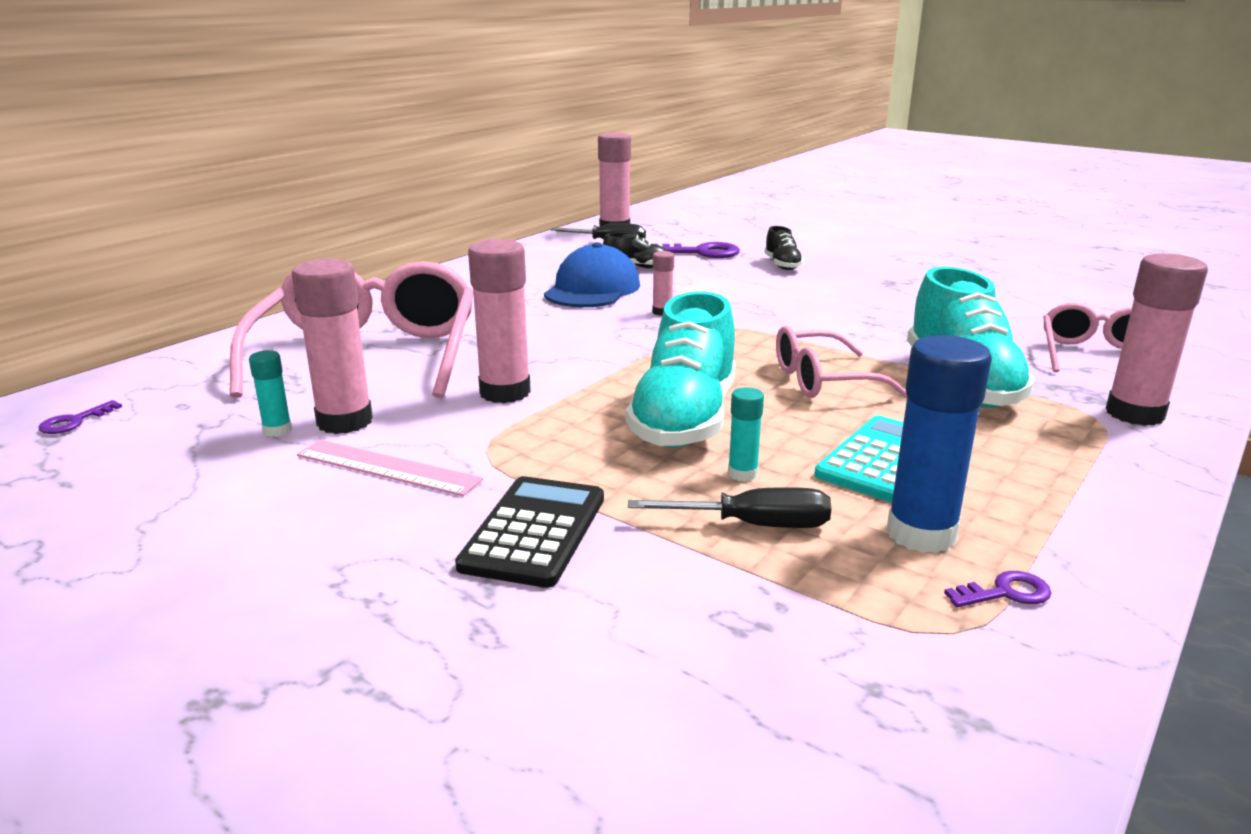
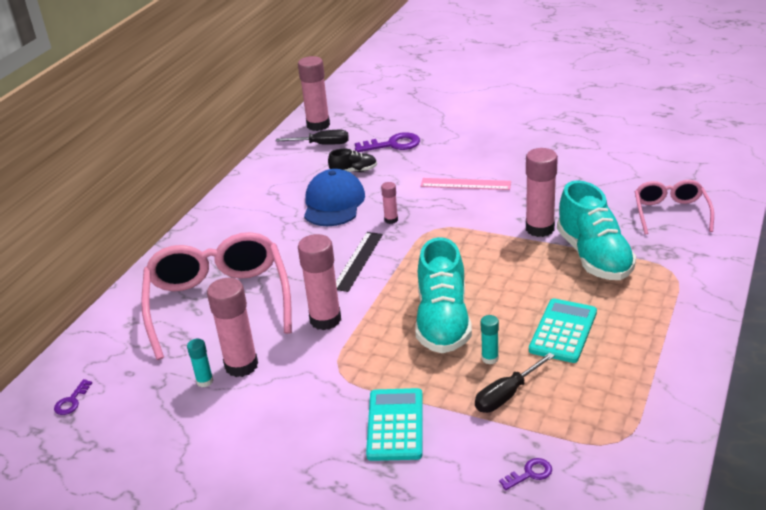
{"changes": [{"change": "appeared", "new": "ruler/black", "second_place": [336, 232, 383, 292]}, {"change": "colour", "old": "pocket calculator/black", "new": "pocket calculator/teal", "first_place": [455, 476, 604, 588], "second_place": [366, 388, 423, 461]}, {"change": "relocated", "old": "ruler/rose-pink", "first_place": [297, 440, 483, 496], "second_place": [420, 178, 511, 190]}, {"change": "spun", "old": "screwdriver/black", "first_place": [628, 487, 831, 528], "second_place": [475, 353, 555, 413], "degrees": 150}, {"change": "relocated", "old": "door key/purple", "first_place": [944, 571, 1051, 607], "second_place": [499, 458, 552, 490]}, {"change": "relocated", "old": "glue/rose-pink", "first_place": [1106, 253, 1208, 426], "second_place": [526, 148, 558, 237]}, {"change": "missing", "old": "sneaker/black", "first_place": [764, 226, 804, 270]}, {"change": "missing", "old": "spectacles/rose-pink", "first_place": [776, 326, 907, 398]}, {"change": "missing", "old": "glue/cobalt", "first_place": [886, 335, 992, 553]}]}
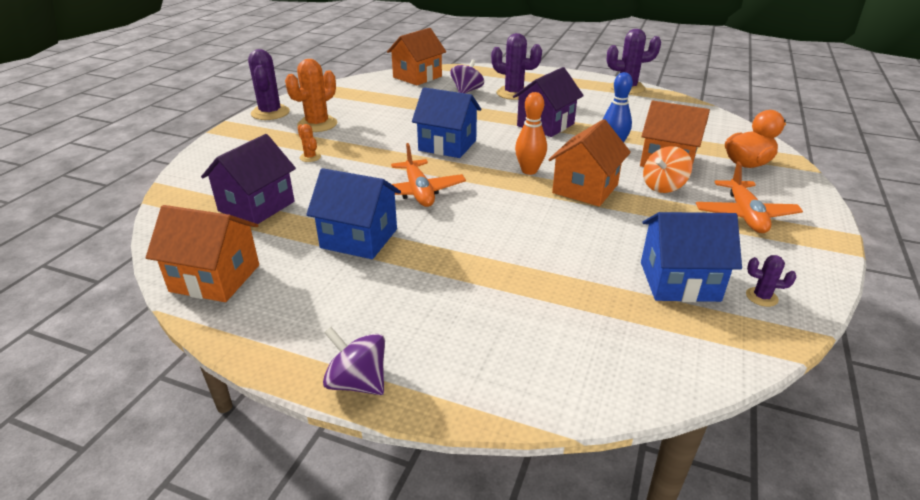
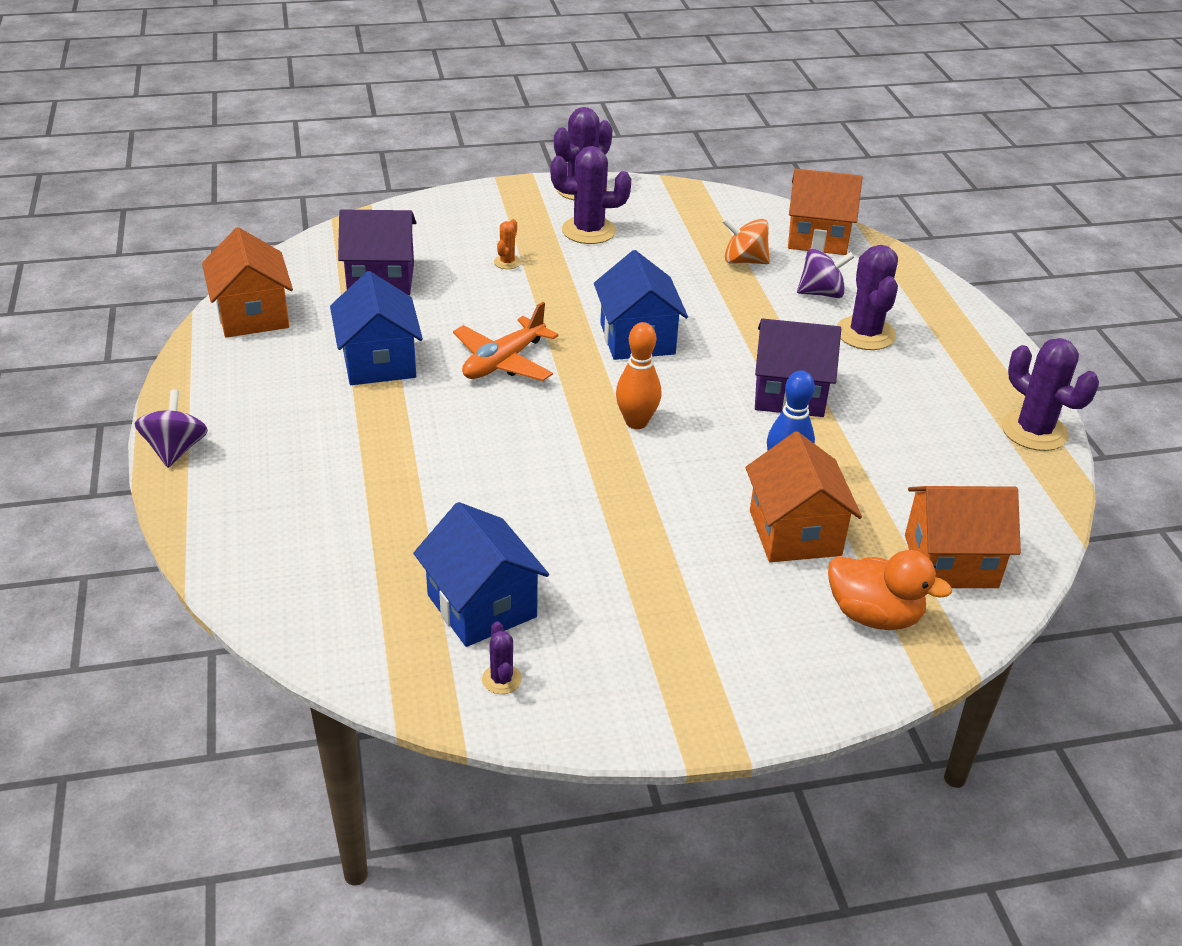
{"changes": [{"change": "colour", "old": "prickly plant/orange-coloured", "new": "prickly plant/purple", "first_place": [285, 59, 337, 132], "second_place": [550, 146, 631, 244]}, {"change": "relocated", "old": "spinning top/orange-coloured", "first_place": [643, 146, 692, 193], "second_place": [723, 218, 770, 264]}, {"change": "relocated", "old": "cottage/orange-coloured", "first_place": [548, 119, 631, 206], "second_place": [905, 486, 1021, 588]}, {"change": "missing", "old": "plane/orange-coloured", "first_place": [696, 162, 803, 233]}]}
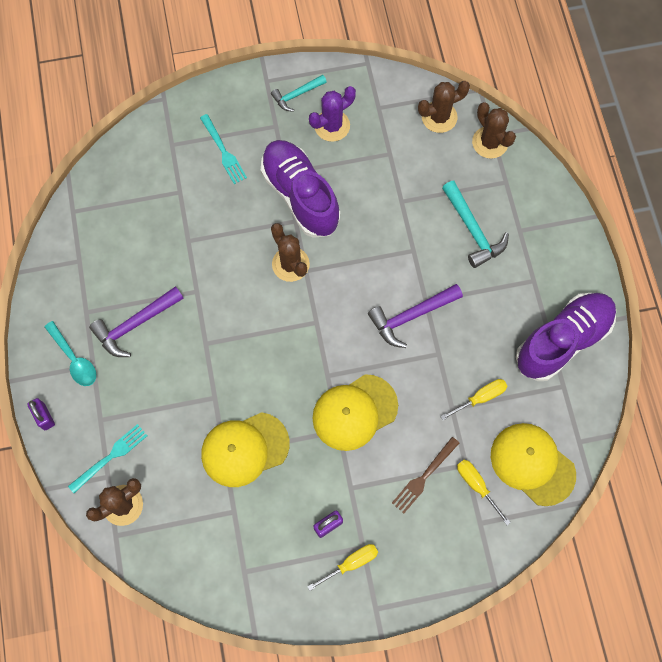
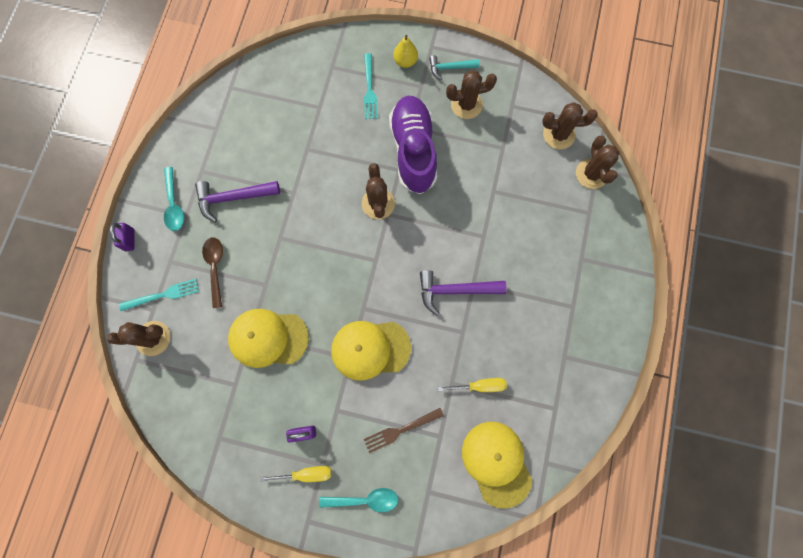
{"changes": [{"change": "appeared", "new": "spoon/russet", "second_place": [202, 237, 223, 308]}, {"change": "appeared", "new": "spoon/teal", "second_place": [319, 488, 398, 512]}, {"change": "appeared", "new": "pear/yellow", "second_place": [393, 35, 418, 68]}, {"change": "colour", "old": "prickly plant/purple", "new": "prickly plant/russet", "first_place": [309, 86, 356, 142], "second_place": [446, 70, 497, 119]}, {"change": "missing", "old": "hammer/teal", "first_place": [442, 181, 509, 268]}, {"change": "missing", "old": "screwdriver/yellow", "first_place": [457, 460, 511, 525]}, {"change": "missing", "old": "sneaker/purple", "first_place": [516, 293, 616, 381]}]}
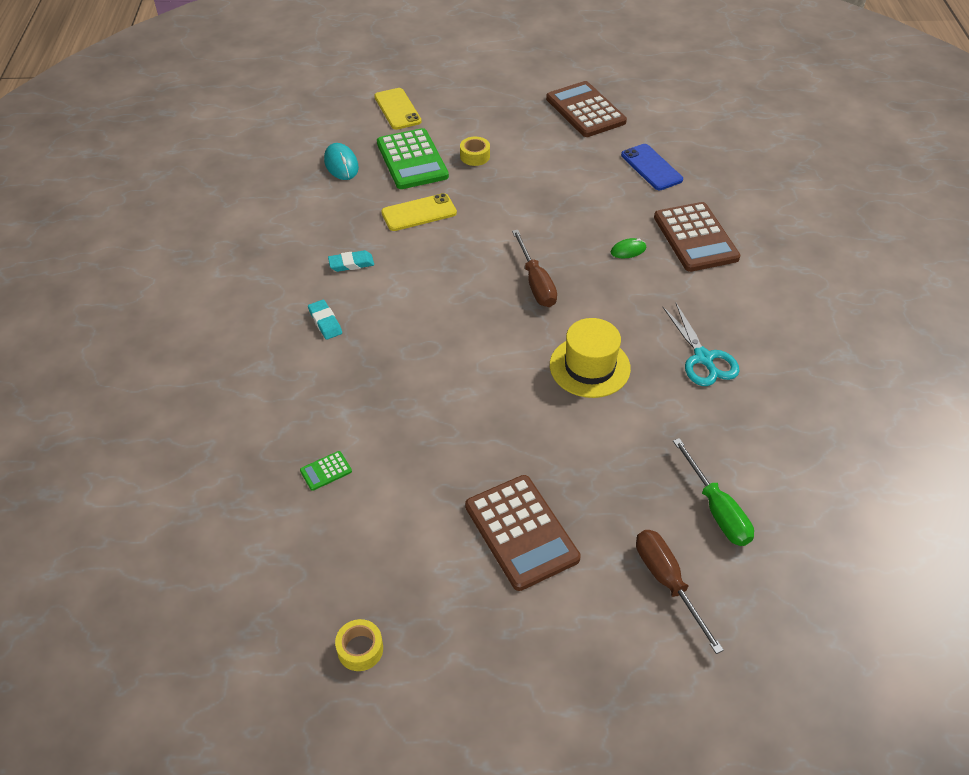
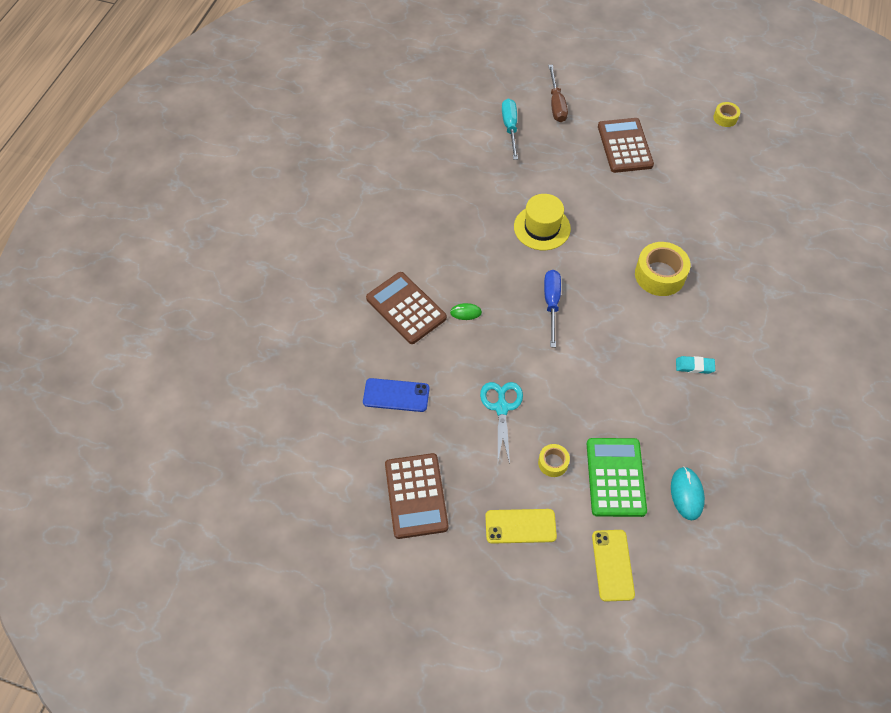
{"changes": [{"change": "spun", "old": "mobile phone/cobalt", "first_place": [621, 144, 683, 190], "second_place": [363, 378, 430, 412], "degrees": -75}, {"change": "spun", "old": "pocket calculator/russet", "first_place": [654, 202, 740, 272], "second_place": [366, 272, 447, 344], "degrees": -45}, {"change": "relocated", "old": "pair of scissors/teal", "first_place": [663, 303, 739, 386], "second_place": [480, 382, 523, 464]}, {"change": "relocated", "old": "mobile phone/yellow", "first_place": [381, 193, 457, 231], "second_place": [485, 509, 557, 544]}, {"change": "colour", "old": "screwdriver/green", "new": "screwdriver/teal", "first_place": [673, 438, 754, 546], "second_place": [502, 99, 518, 160]}, {"change": "colour", "old": "screwdriver/russet", "new": "screwdriver/cobalt", "first_place": [512, 230, 557, 307], "second_place": [544, 270, 561, 347]}, {"change": "appeared", "new": "sticky tape/yellow", "second_place": [635, 242, 691, 296]}, {"change": "missing", "old": "pocket calculator/green", "first_place": [300, 451, 352, 491]}, {"change": "missing", "old": "eraser/teal", "first_place": [308, 300, 342, 340]}]}
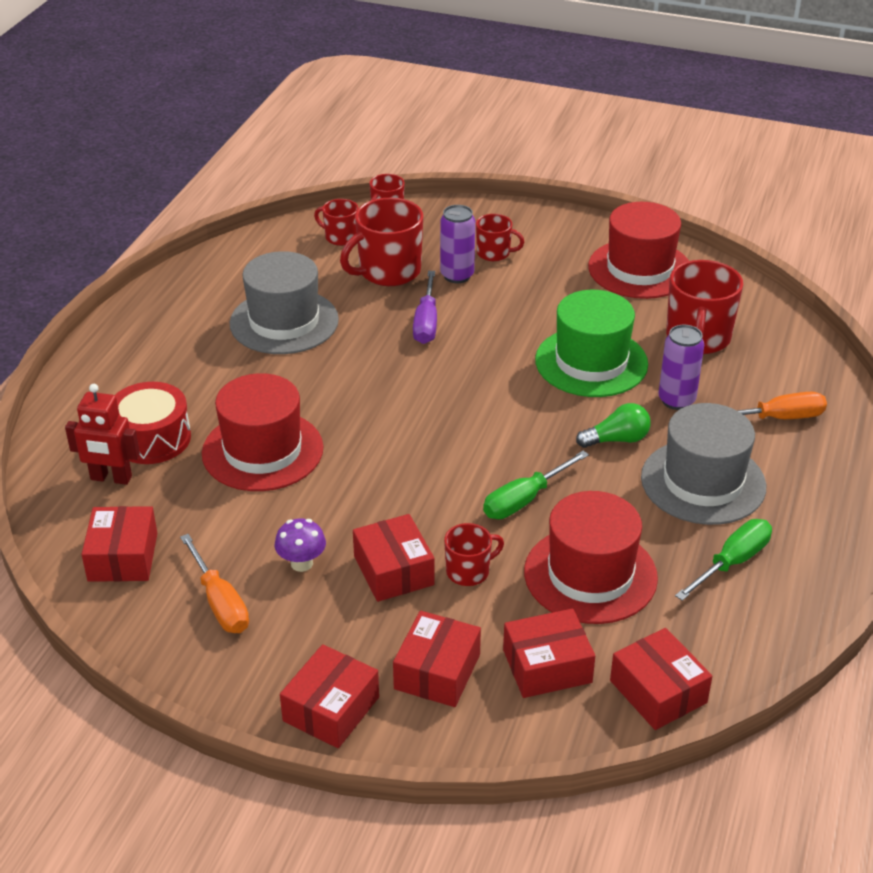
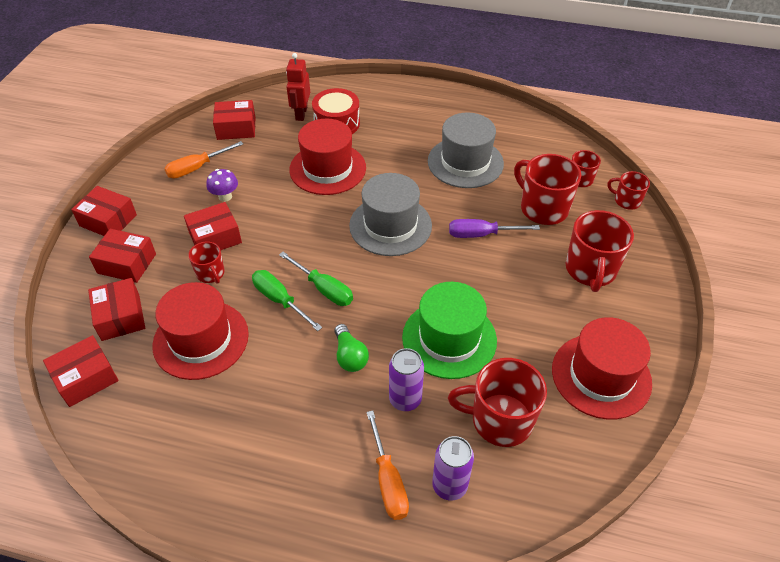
{"changes": [{"change": "relocated", "old": "screwdriver/green", "first_place": [675, 519, 772, 601], "second_place": [279, 252, 353, 306]}, {"change": "relocated", "old": "tall hat/grey", "first_place": [641, 403, 766, 525], "second_place": [349, 173, 432, 256]}, {"change": "relocated", "old": "tin/purple", "first_place": [440, 205, 475, 283], "second_place": [432, 436, 474, 501]}, {"change": "size", "old": "mug/scarlet", "first_place": [476, 214, 524, 261], "second_place": [566, 210, 634, 292], "factor": 1.82}]}
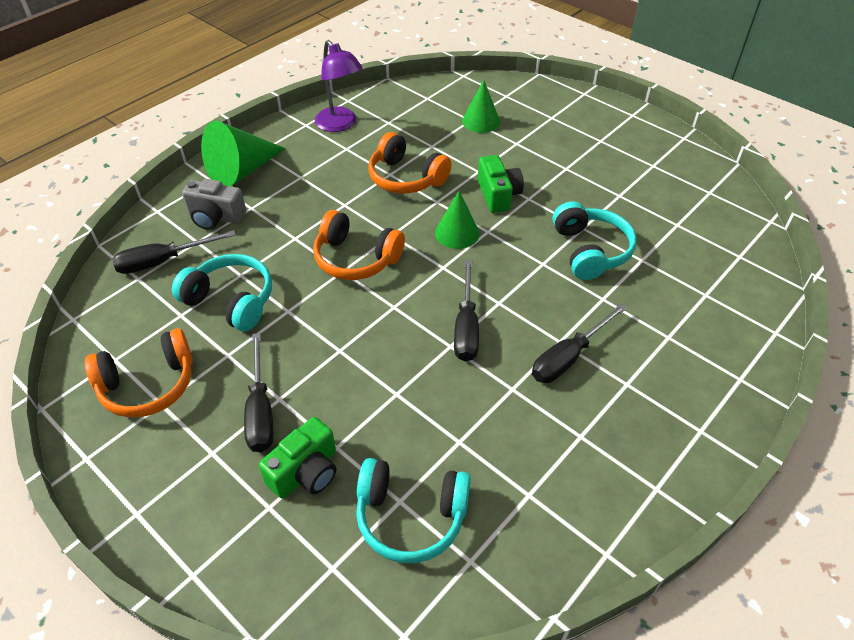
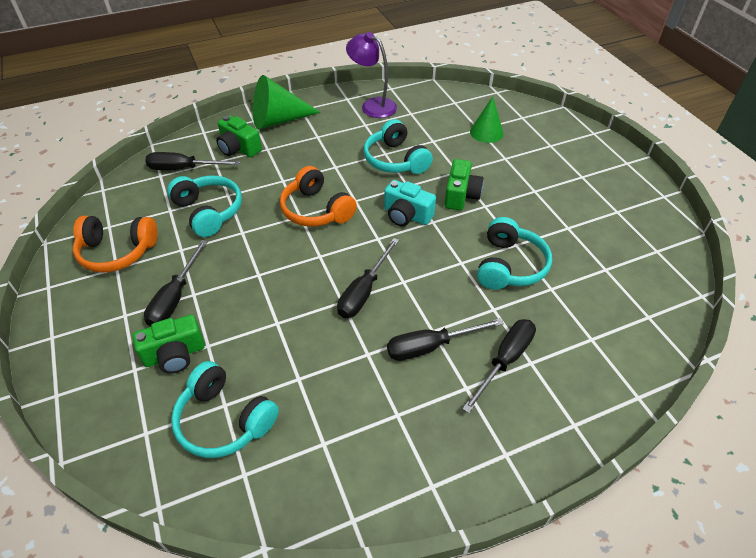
{"changes": [{"change": "colour", "old": "camera/grey", "new": "camera/green", "first_place": [182, 179, 246, 230], "second_place": [216, 115, 262, 157]}, {"change": "spun", "old": "reading lamp/purple", "first_place": [315, 40, 362, 132], "second_place": [346, 32, 397, 118], "degrees": 135}, {"change": "colour", "old": "headphones/orange-coloured", "new": "headphones/teal", "first_place": [368, 132, 452, 193], "second_place": [363, 119, 433, 174]}, {"change": "exchanged", "old": "cone shape/green", "new": "camera/teal", "first_place": [435, 191, 480, 249], "second_place": [384, 180, 436, 226]}, {"change": "appeared", "new": "screwdriver/black", "second_place": [462, 319, 536, 413]}]}
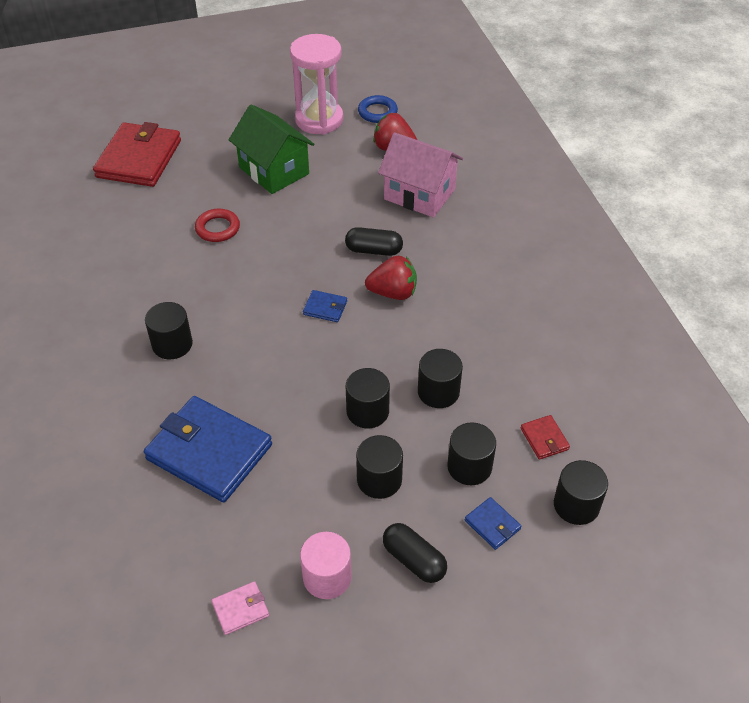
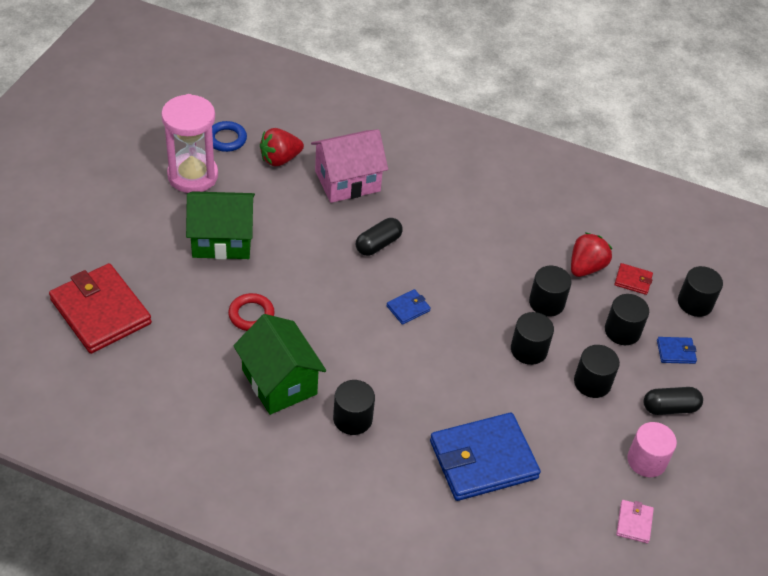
{"changes": [{"change": "appeared", "new": "cottage/green", "second_place": [233, 314, 326, 415]}, {"change": "relocated", "old": "berry/scarlet", "first_place": [365, 256, 417, 300], "second_place": [571, 233, 612, 277]}]}
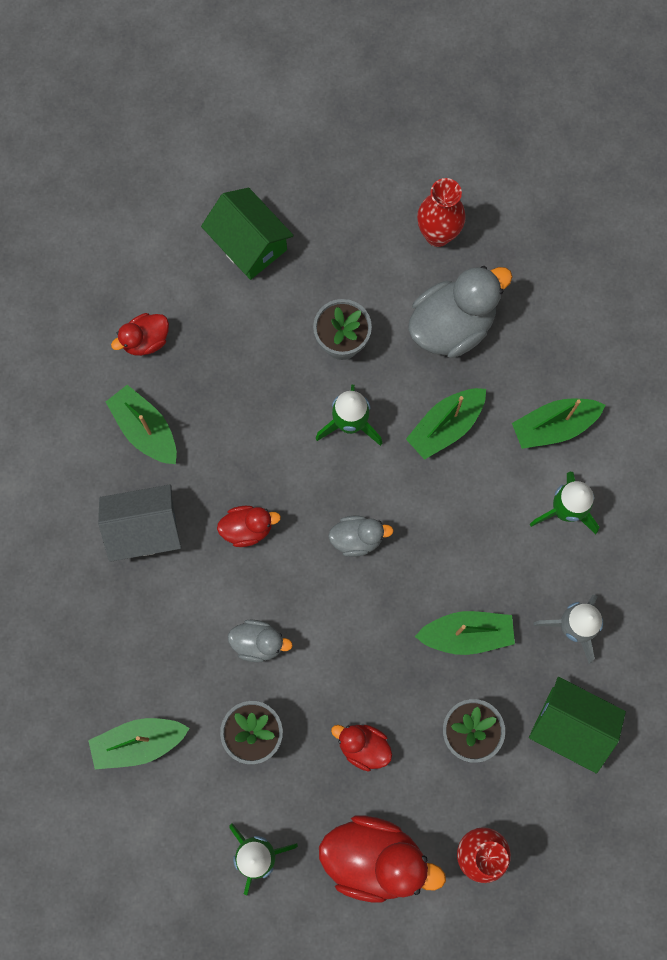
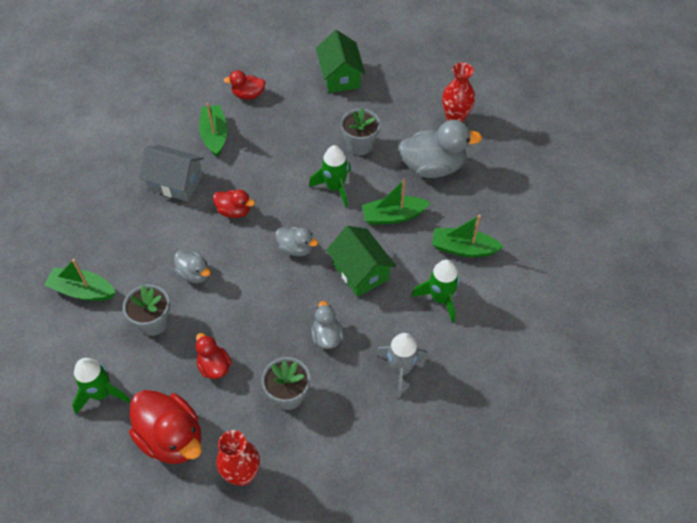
{"changes": [{"change": "exchanged", "old": "sailboat/green", "new": "toy duck/grey", "first_place": [415, 611, 515, 655], "second_place": [311, 301, 344, 349]}, {"change": "relocated", "old": "cottage/green", "first_place": [529, 677, 626, 774], "second_place": [326, 226, 396, 297]}]}
